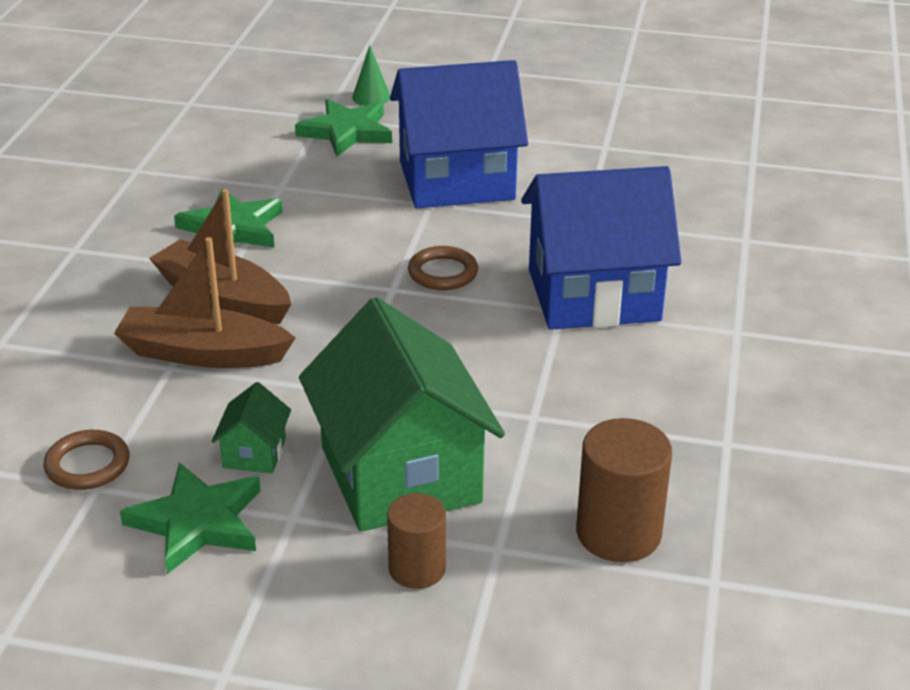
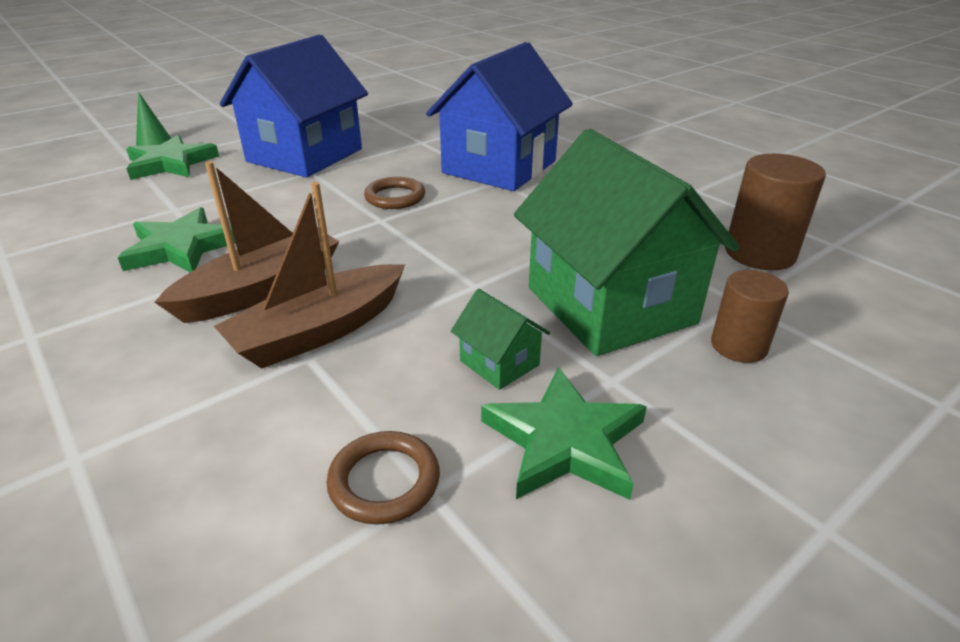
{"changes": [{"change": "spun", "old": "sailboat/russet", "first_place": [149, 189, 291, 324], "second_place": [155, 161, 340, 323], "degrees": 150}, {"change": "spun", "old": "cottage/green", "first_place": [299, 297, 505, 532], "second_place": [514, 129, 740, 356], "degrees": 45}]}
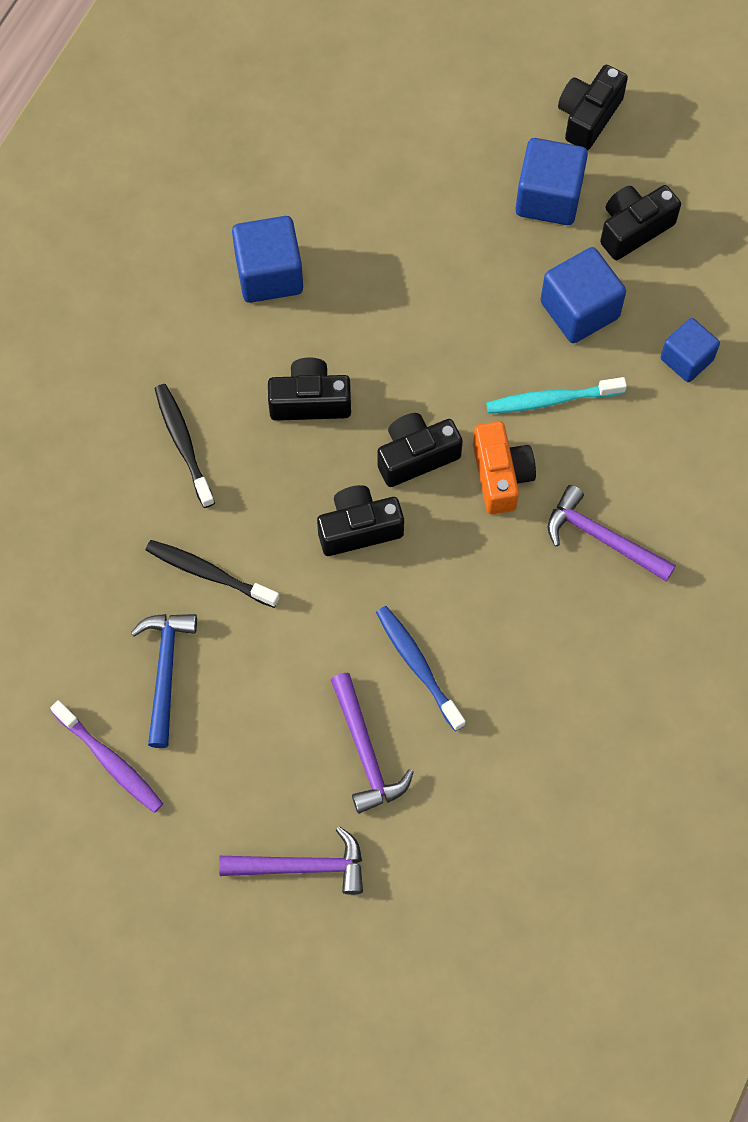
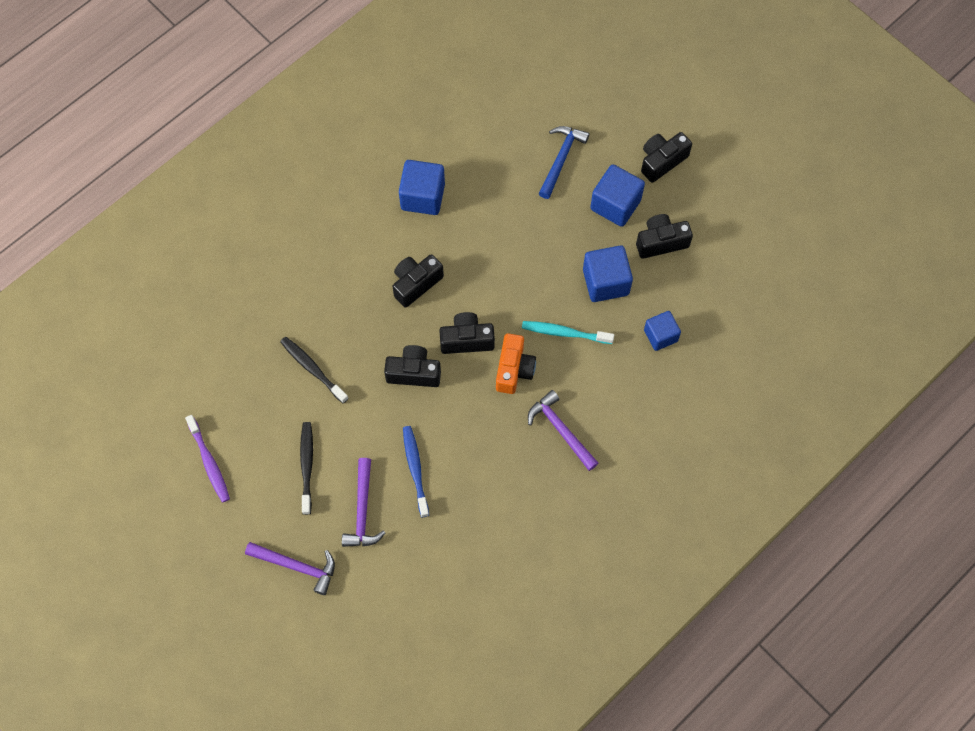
{"changes": [{"change": "relocated", "old": "dental brush/black", "first_place": [154, 384, 215, 508], "second_place": [300, 422, 313, 515]}, {"change": "spun", "old": "camera/black", "first_place": [268, 357, 351, 421], "second_place": [393, 254, 444, 308], "degrees": -60}, {"change": "relocated", "old": "hammer/cobalt", "first_place": [131, 614, 197, 748], "second_place": [539, 126, 589, 199]}]}
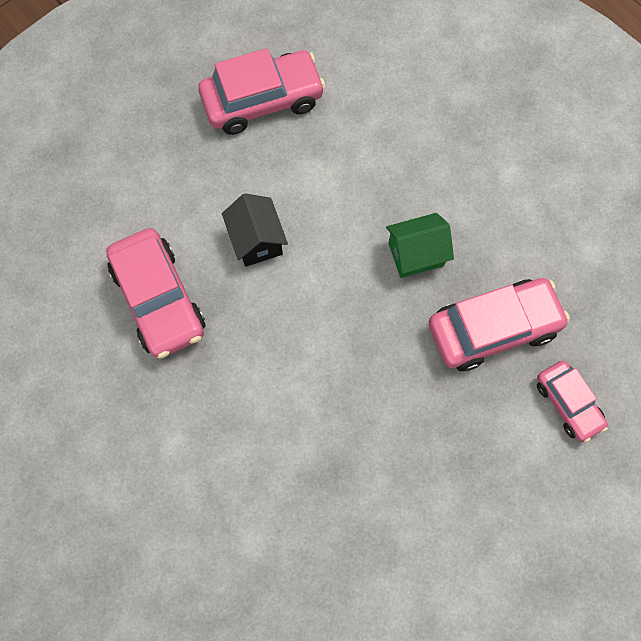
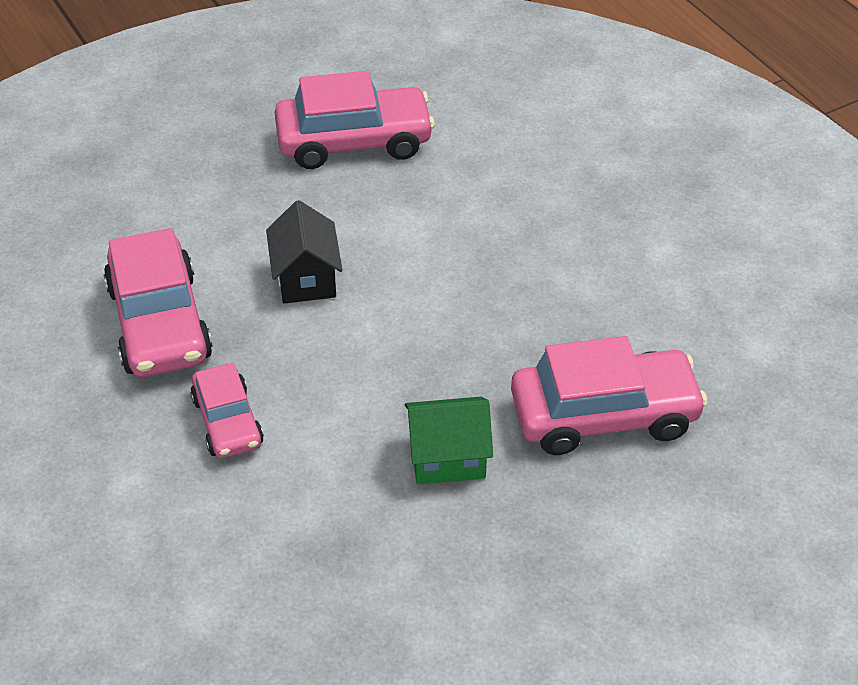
{"changes": [{"change": "relocated", "old": "car/rose-pink", "first_place": [537, 361, 608, 442], "second_place": [190, 363, 264, 458]}, {"change": "relocated", "old": "cottage/green", "first_place": [386, 213, 454, 278], "second_place": [405, 397, 493, 484]}]}
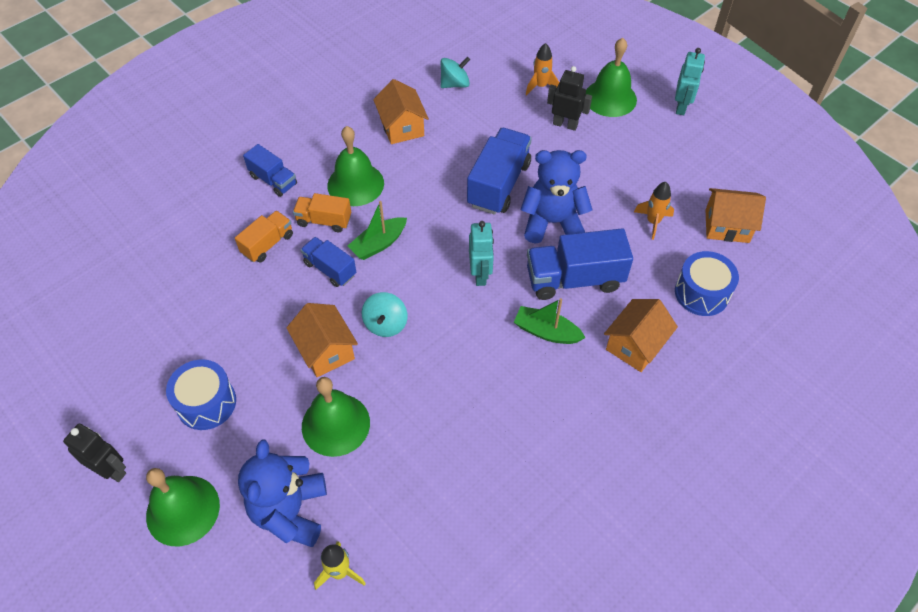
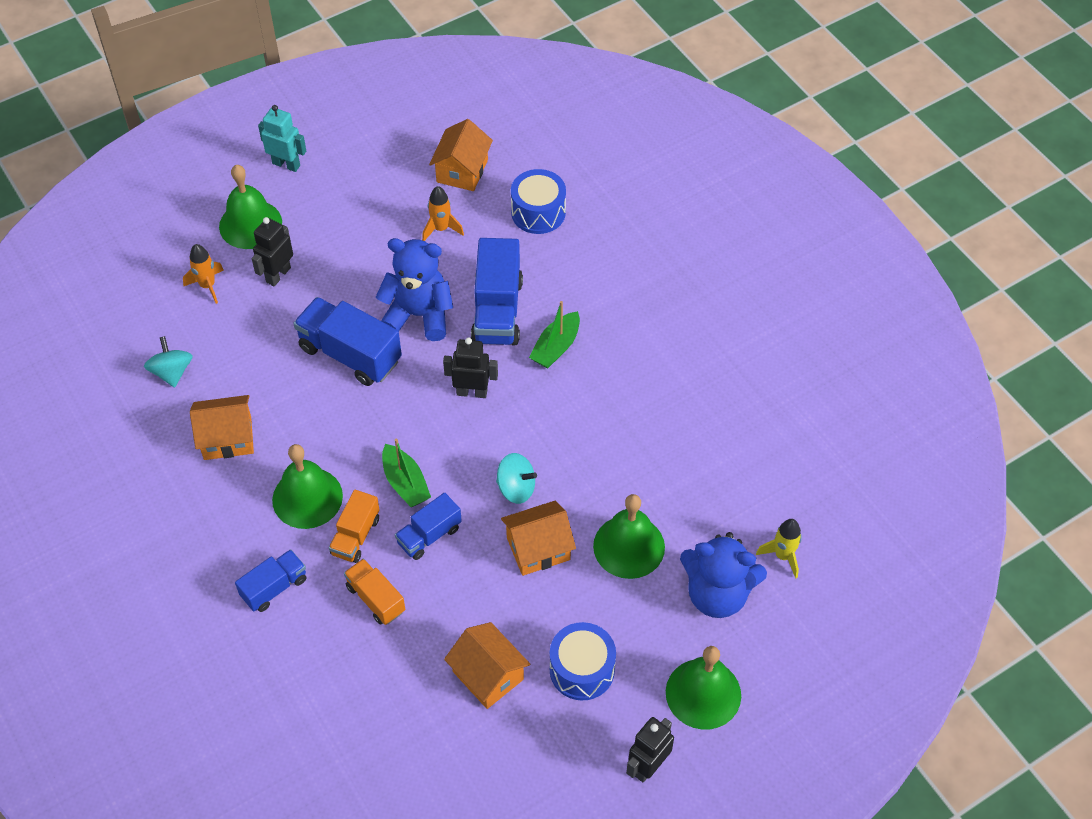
{"changes": [{"change": "spun", "old": "stuffed bear/cobalt", "first_place": [520, 150, 592, 244], "second_place": [375, 238, 453, 341], "degrees": 90}, {"change": "colour", "old": "robot figure/teal", "new": "robot figure/black", "first_place": [469, 221, 494, 286], "second_place": [443, 337, 498, 398]}, {"change": "relocated", "old": "cottage/orange-coloured", "first_place": [604, 299, 678, 372], "second_place": [444, 622, 530, 709]}]}
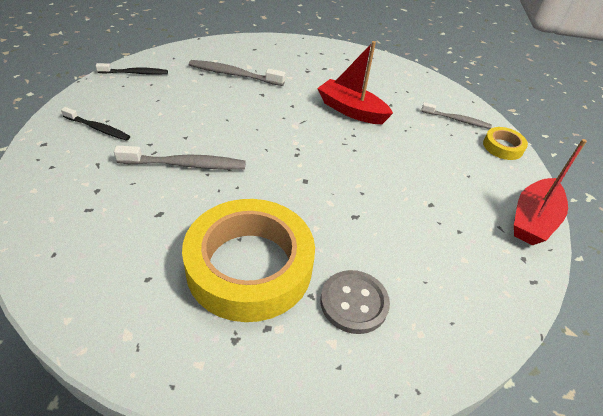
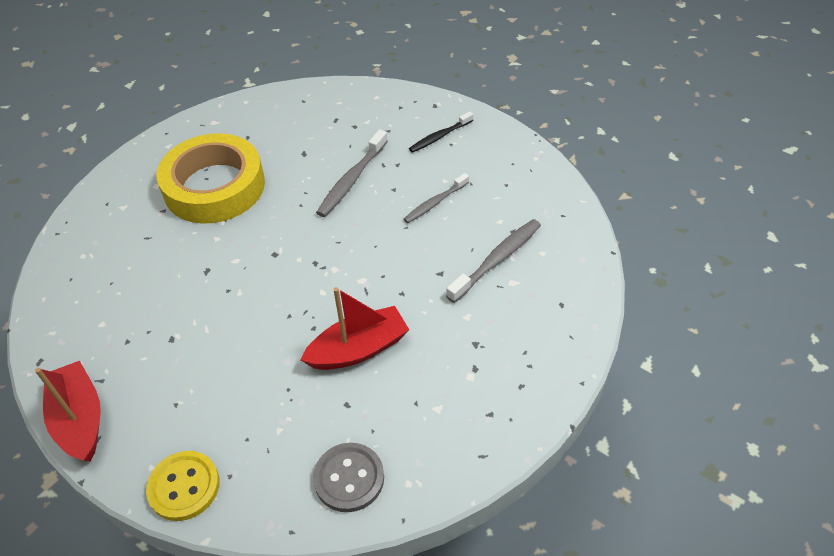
{"changes": [{"change": "exchanged", "old": "sticky tape/yellow", "new": "sewing button/yellow", "first_place": [483, 127, 528, 160], "second_place": [146, 451, 219, 521]}, {"change": "relocated", "old": "sewing button/grey", "first_place": [321, 270, 390, 334], "second_place": [313, 443, 384, 512]}, {"change": "relocated", "old": "dental brush/grey", "first_place": [421, 102, 492, 129], "second_place": [404, 173, 469, 223]}, {"change": "missing", "old": "dental brush/black", "first_place": [96, 63, 168, 75]}]}
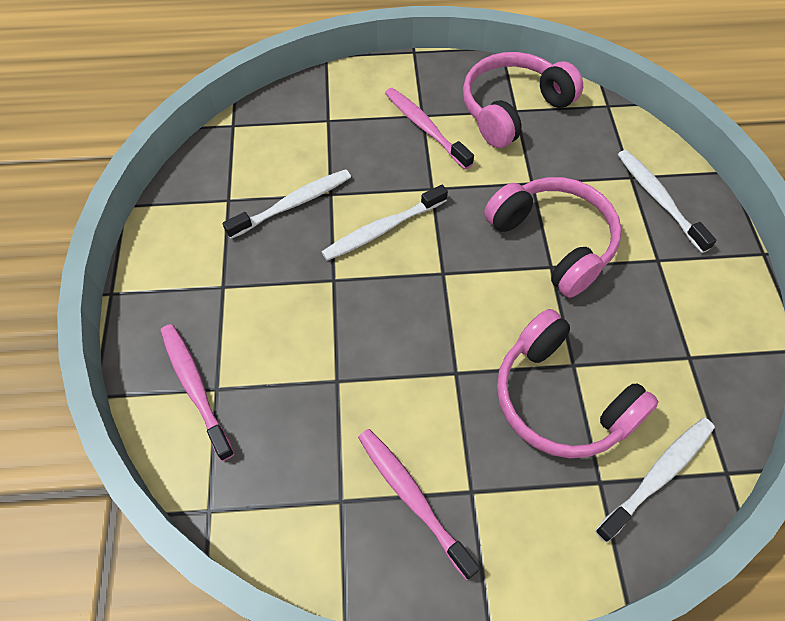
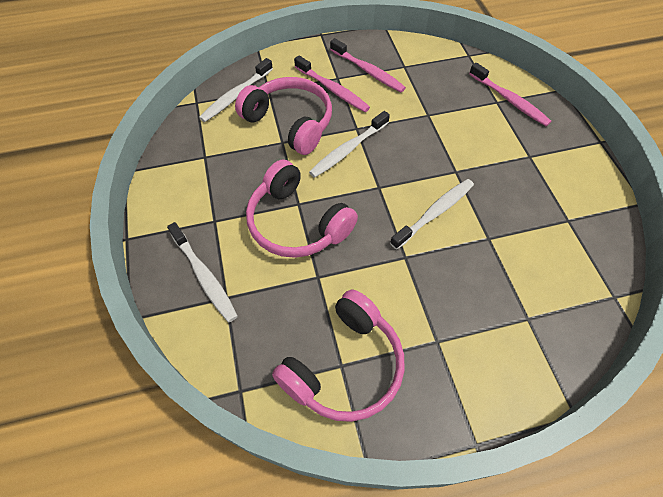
{"changes": [{"change": "relocated", "old": "dental brush/rose-pink", "first_place": [385, 88, 474, 170], "second_place": [294, 55, 370, 112]}, {"change": "relocated", "old": "dental brush/white", "first_place": [223, 169, 351, 239], "second_place": [309, 111, 390, 178]}]}
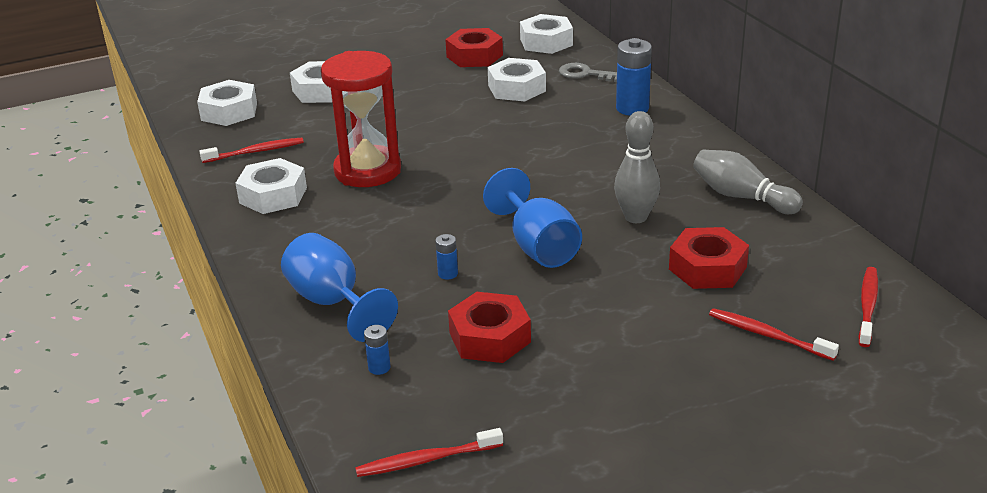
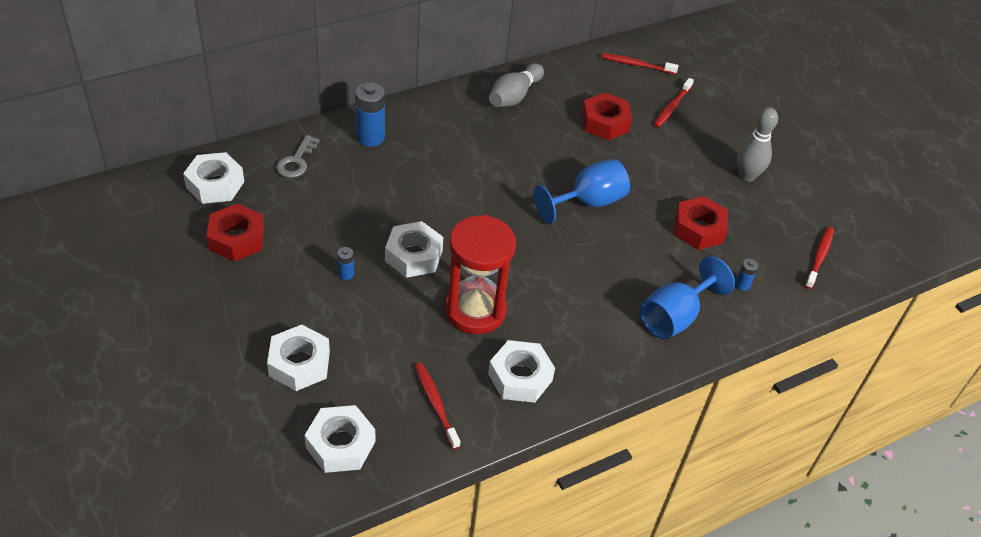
{"changes": [{"change": "relocated", "old": "AA battery/cobalt", "first_place": [435, 234, 458, 280], "second_place": [337, 247, 354, 280]}, {"change": "relocated", "old": "hex nut/white", "first_place": [488, 58, 546, 102], "second_place": [385, 221, 443, 278]}, {"change": "relocated", "old": "tenpin/grey", "first_place": [614, 111, 660, 223], "second_place": [737, 107, 778, 182]}, {"change": "spun", "old": "dental brush/scarlet", "first_place": [355, 428, 503, 477], "second_place": [805, 227, 834, 289], "degrees": -135}]}
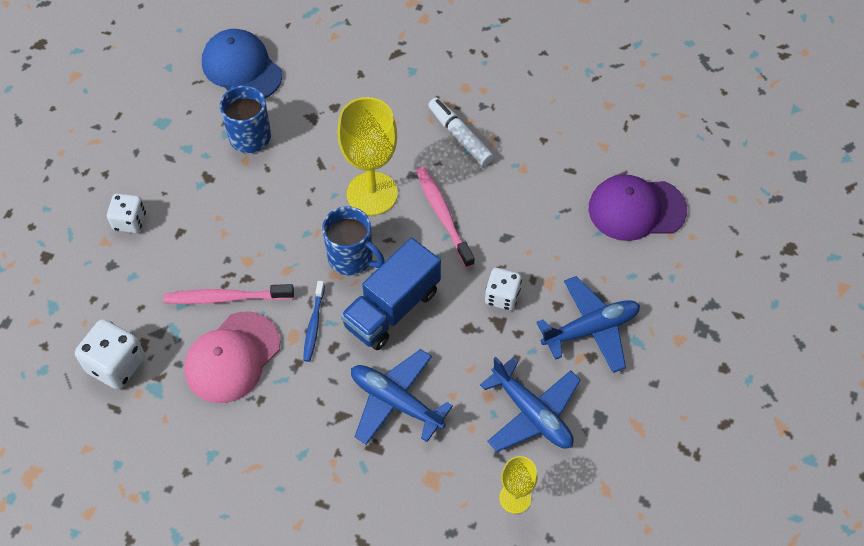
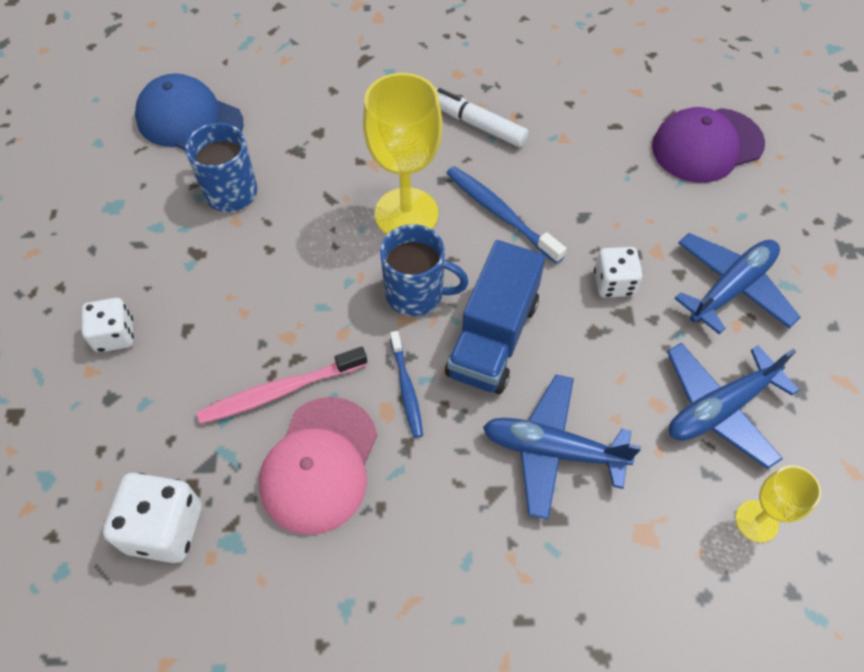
{"changes": [{"change": "colour", "old": "dental brush/rose-pink", "new": "dental brush/cobalt", "first_place": [416, 167, 475, 268], "second_place": [446, 166, 566, 264]}, {"change": "spun", "old": "plane/cobalt", "first_place": [480, 357, 581, 452], "second_place": [667, 343, 799, 469], "degrees": 120}]}
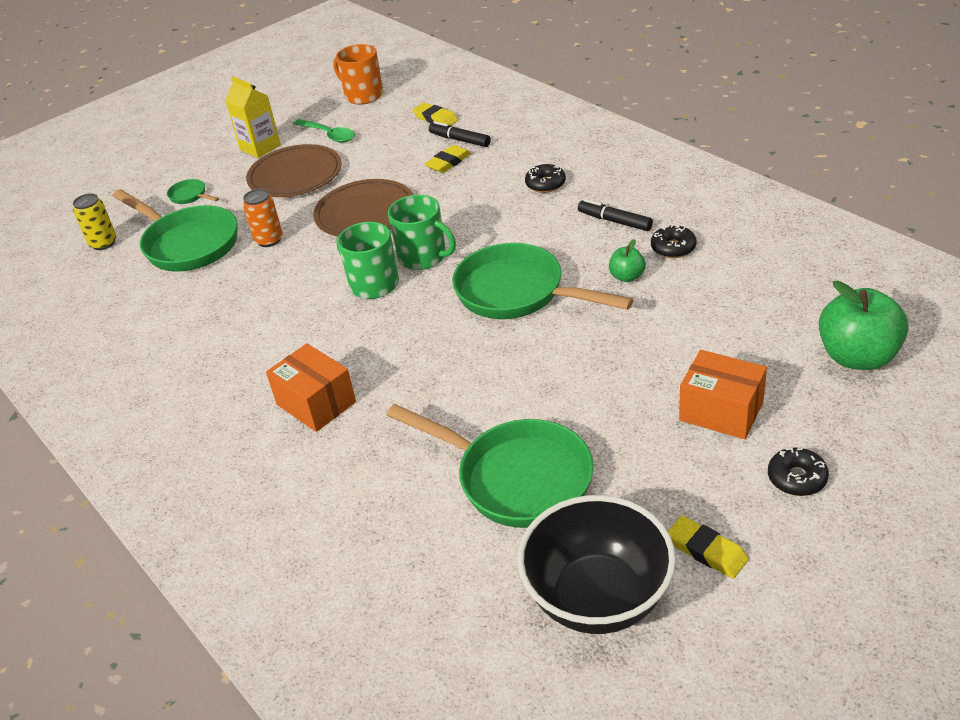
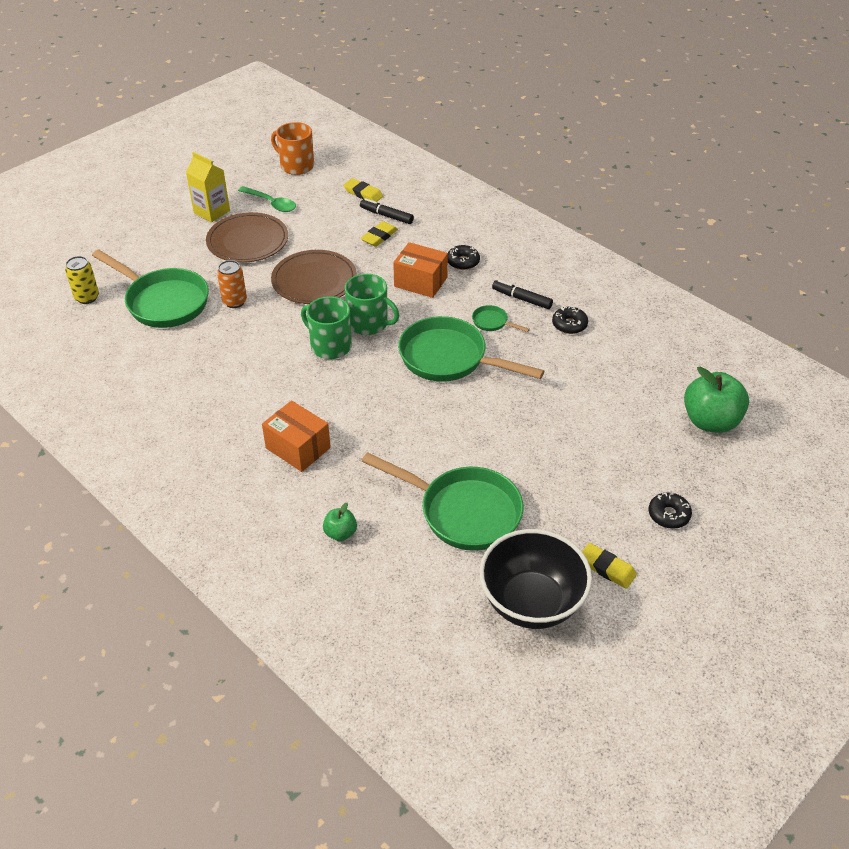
{"changes": [{"change": "relocated", "old": "toy apple/green", "first_place": [609, 239, 646, 282], "second_place": [323, 503, 357, 541]}, {"change": "relocated", "old": "parcel/orange-coloured", "first_place": [679, 350, 767, 439], "second_place": [393, 242, 448, 298]}, {"change": "relocated", "old": "pan/green", "first_place": [167, 179, 219, 204], "second_place": [472, 305, 530, 332]}]}
